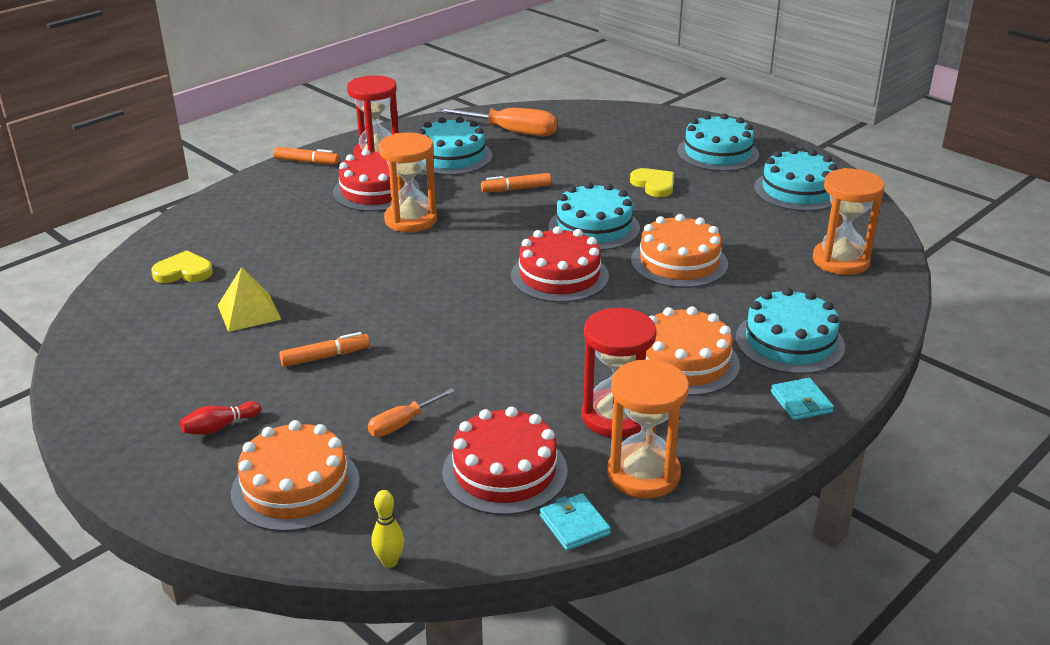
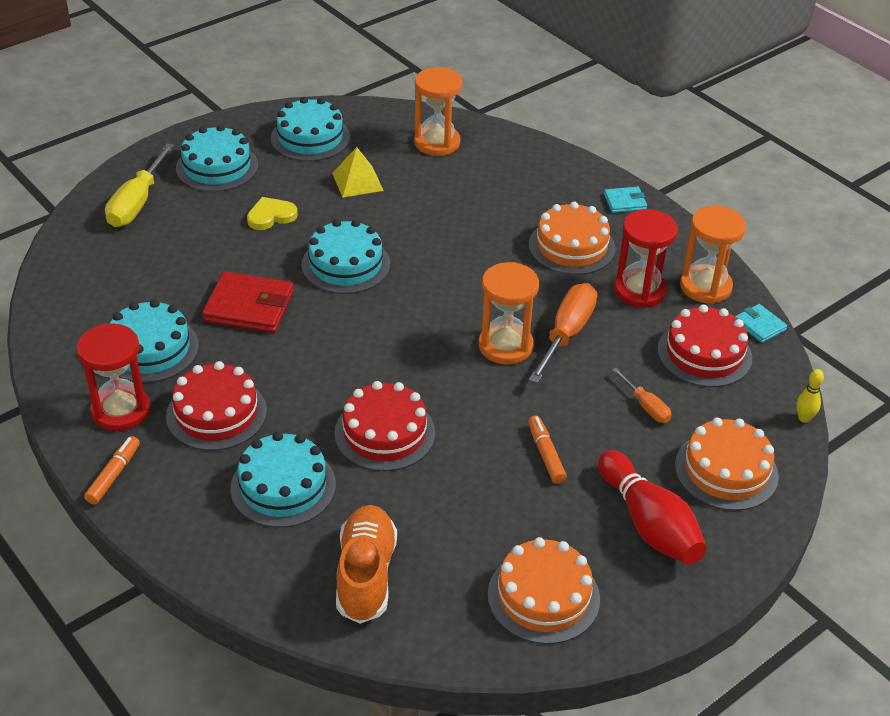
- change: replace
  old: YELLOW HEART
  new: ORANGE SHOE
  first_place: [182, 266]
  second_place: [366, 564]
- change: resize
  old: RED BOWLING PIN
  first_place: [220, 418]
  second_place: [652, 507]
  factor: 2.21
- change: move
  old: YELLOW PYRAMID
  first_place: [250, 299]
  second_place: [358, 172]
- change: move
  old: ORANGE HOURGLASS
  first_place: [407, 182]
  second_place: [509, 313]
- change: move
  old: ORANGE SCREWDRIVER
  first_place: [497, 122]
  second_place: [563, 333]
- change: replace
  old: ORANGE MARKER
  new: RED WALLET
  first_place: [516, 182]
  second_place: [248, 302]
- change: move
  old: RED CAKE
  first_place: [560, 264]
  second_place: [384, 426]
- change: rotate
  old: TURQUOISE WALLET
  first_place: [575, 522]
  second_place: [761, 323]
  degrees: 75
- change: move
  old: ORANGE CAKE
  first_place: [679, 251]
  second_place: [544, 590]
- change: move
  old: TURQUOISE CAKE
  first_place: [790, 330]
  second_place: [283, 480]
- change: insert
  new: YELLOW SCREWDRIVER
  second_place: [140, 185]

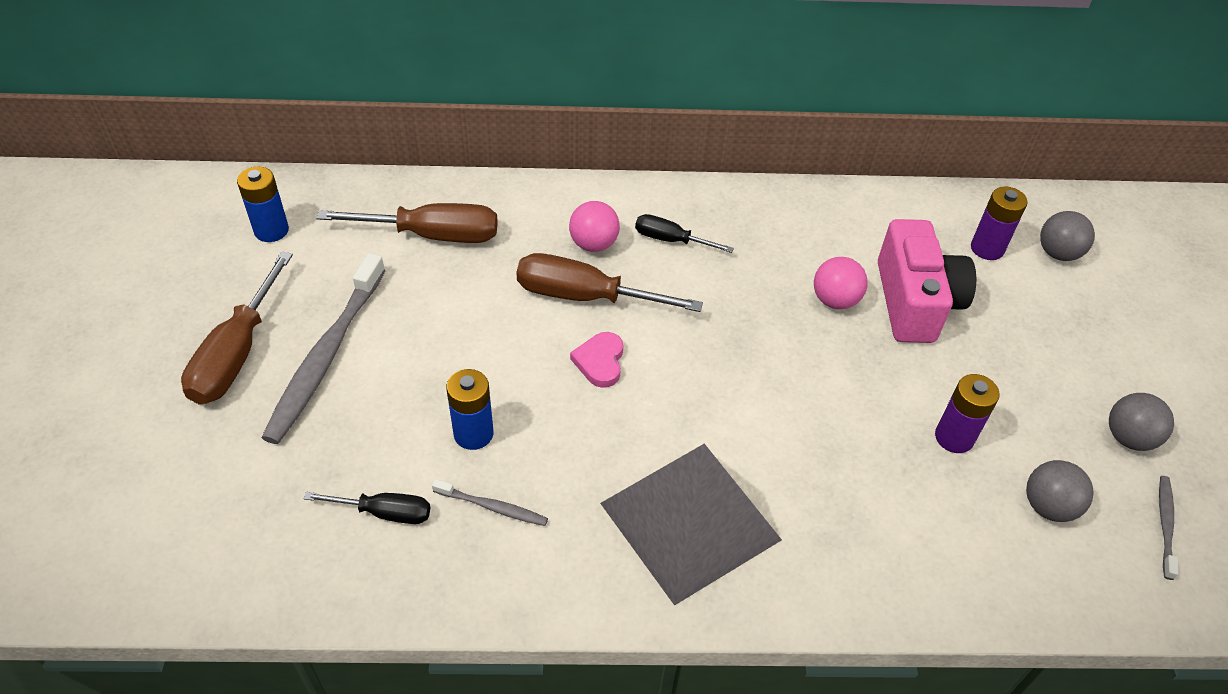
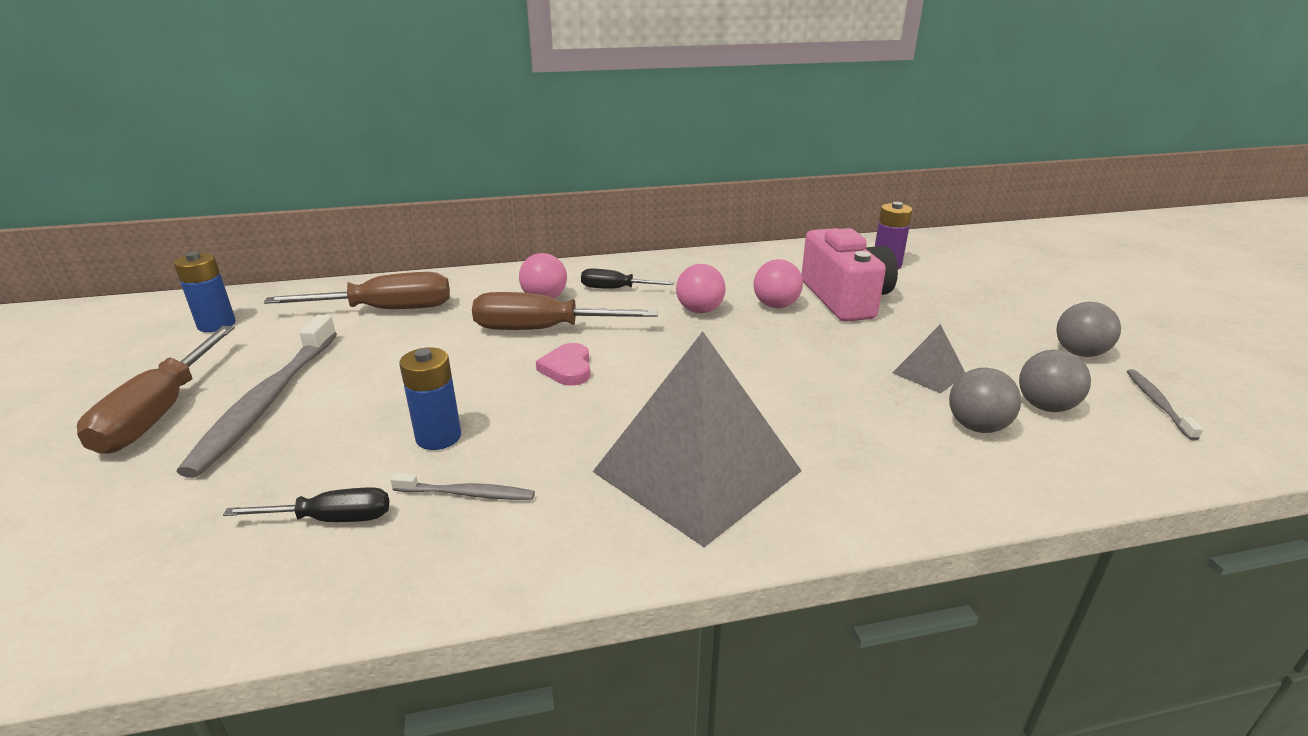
- change: replace
  old: PURPLE BATTERY
  new: GREY PYRAMID
  first_place: [967, 413]
  second_place: [928, 358]
- change: move
  old: GREY BALL
  first_place: [1067, 236]
  second_place: [985, 400]
- change: insert
  new: PINK BALL
  second_place: [701, 288]

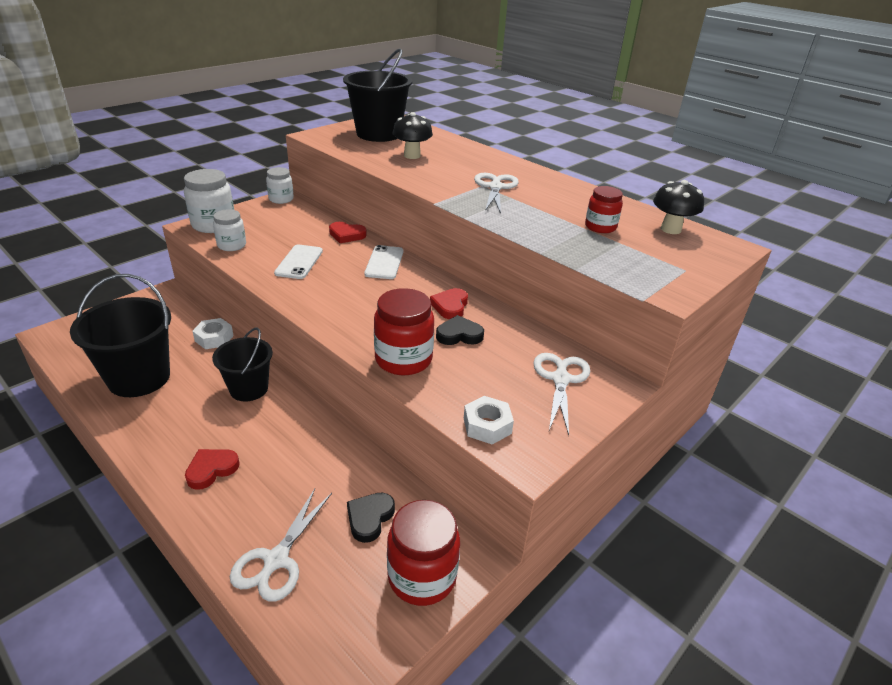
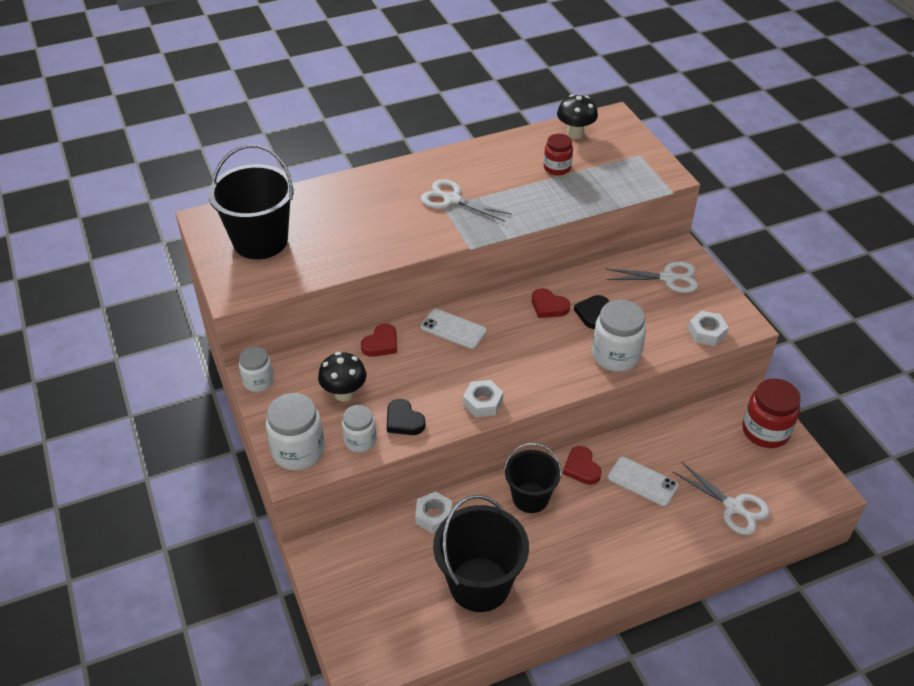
- change: move
  old: RED HEART
  first_place: [212, 469]
  second_place: [582, 465]
- change: move
  old: WHITE PHONE
  first_place: [298, 262]
  second_place: [643, 481]
- change: move
  old: BLACK HEART
  first_place: [371, 518]
  second_place: [406, 417]
- change: recolor
  old: RED JAR
  new: WHITE JAR
  first_place: [404, 331]
  second_place: [619, 336]
- change: move
  old: BLACK MUSHROOM
  first_place: [413, 135]
  second_place: [342, 377]
- change: rotate
  old: WHITE SCISSORS
  first_place: [562, 394]
  second_place: [652, 277]
  degrees: 150
- change: insert
  new: WHITE NUT
  second_place: [483, 398]

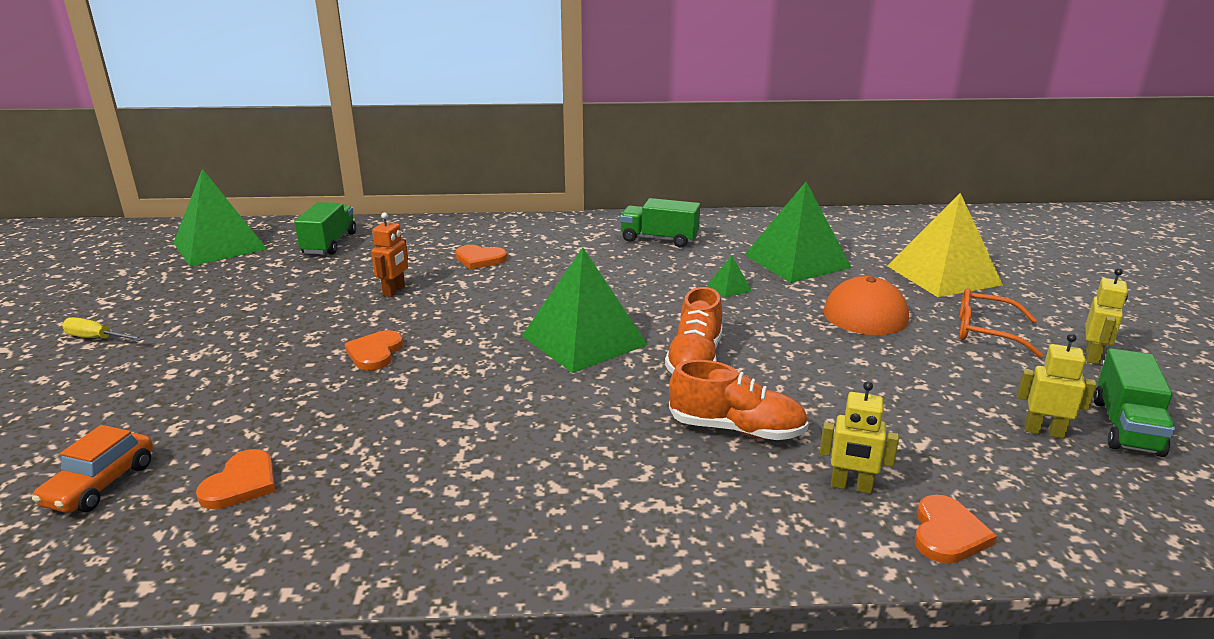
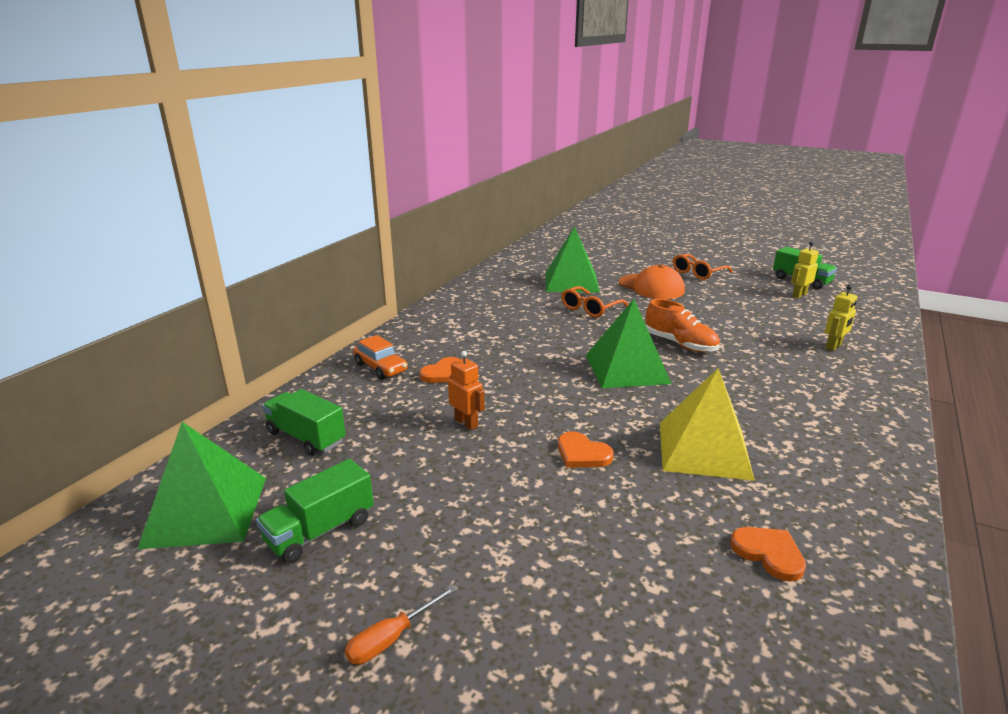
- change: move
  old: ORANGE CAR
  first_place: [92, 469]
  second_place: [380, 357]
- change: recolor
  old: YELLOW SCREWDRIVER
  new: ORANGE SCREWDRIVER
  first_place: [103, 329]
  second_place: [401, 625]
- change: move
  old: GREEN TRUCK
  first_place: [660, 222]
  second_place: [315, 511]
- change: delete
  old: ORANGE SHOE
  first_place: [739, 400]
- change: replace
  old: GREEN PYRAMID
  new: ORANGE GLASSES
  first_place: [729, 277]
  second_place: [594, 302]
- change: move
  old: YELLOW PYRAMID
  first_place: [945, 245]
  second_place: [707, 424]
- change: delete
  old: ORANGE HEART
  first_place: [955, 529]
- change: delete
  old: YELLOW ROBOT
  first_place: [1106, 316]

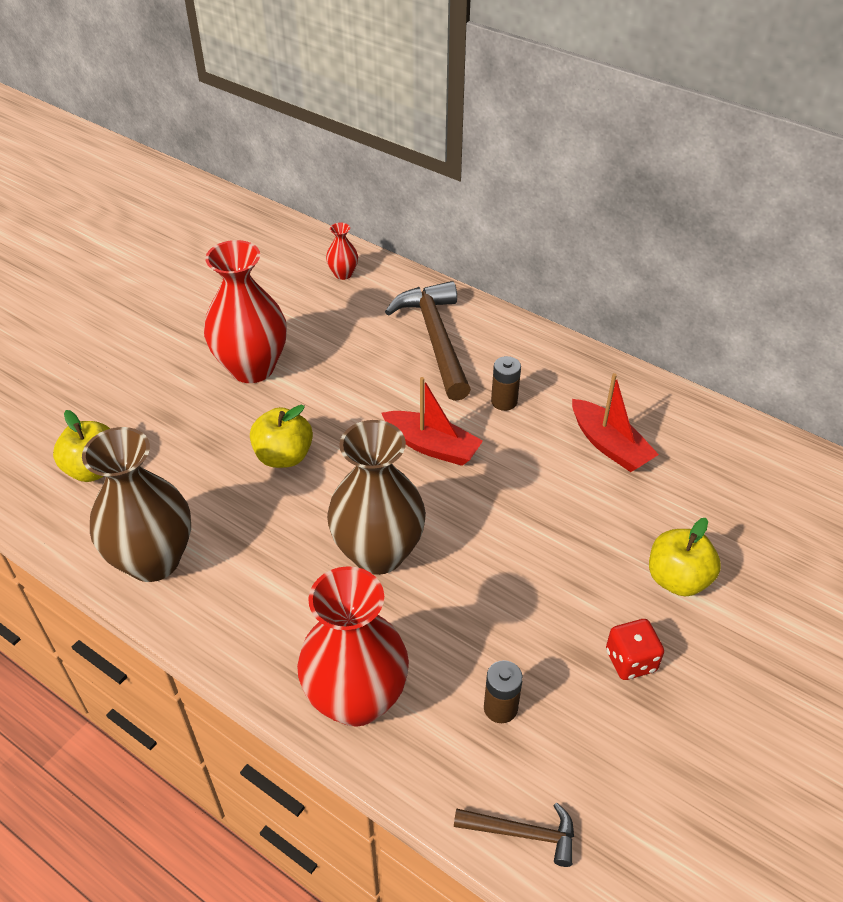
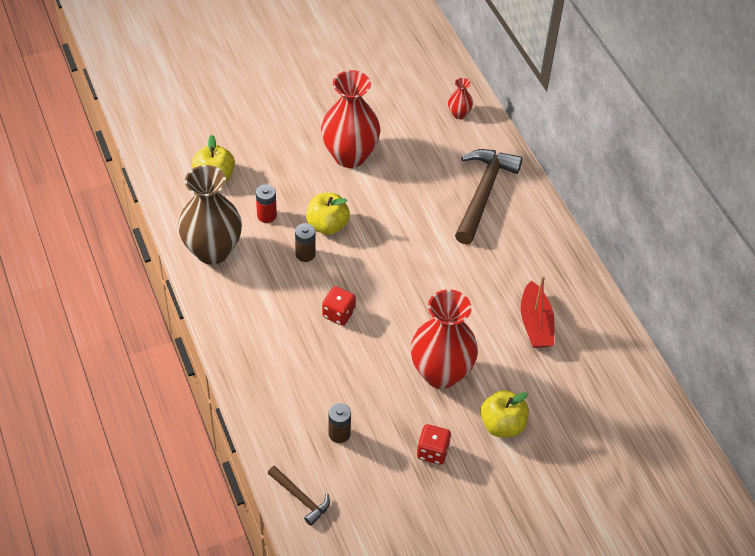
- change: move
  old: RED VASE
  first_place: [353, 646]
  second_place: [444, 339]
- change: replace
  old: BROWN VASE
  new: RED DICE
  first_place: [376, 497]
  second_place: [339, 306]
- change: delete
  old: RED BOAT
  first_place: [432, 421]
- change: move
  old: BROWN BATTERY
  first_place: [506, 383]
  second_place: [305, 242]
- change: insert
  new: RED BATTERY
  second_place: [266, 203]

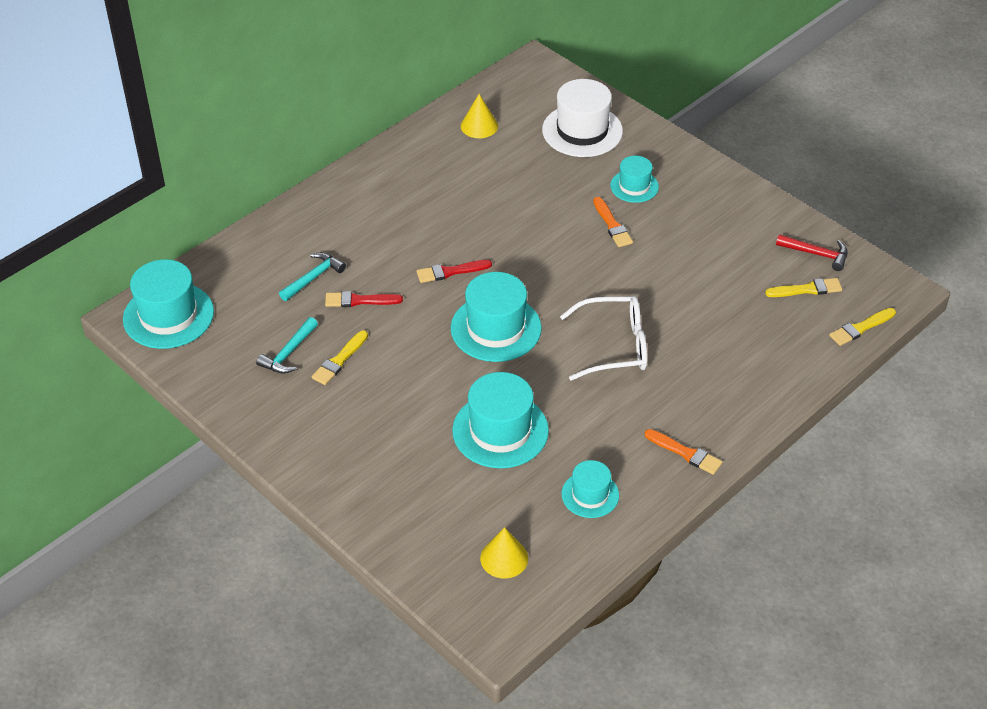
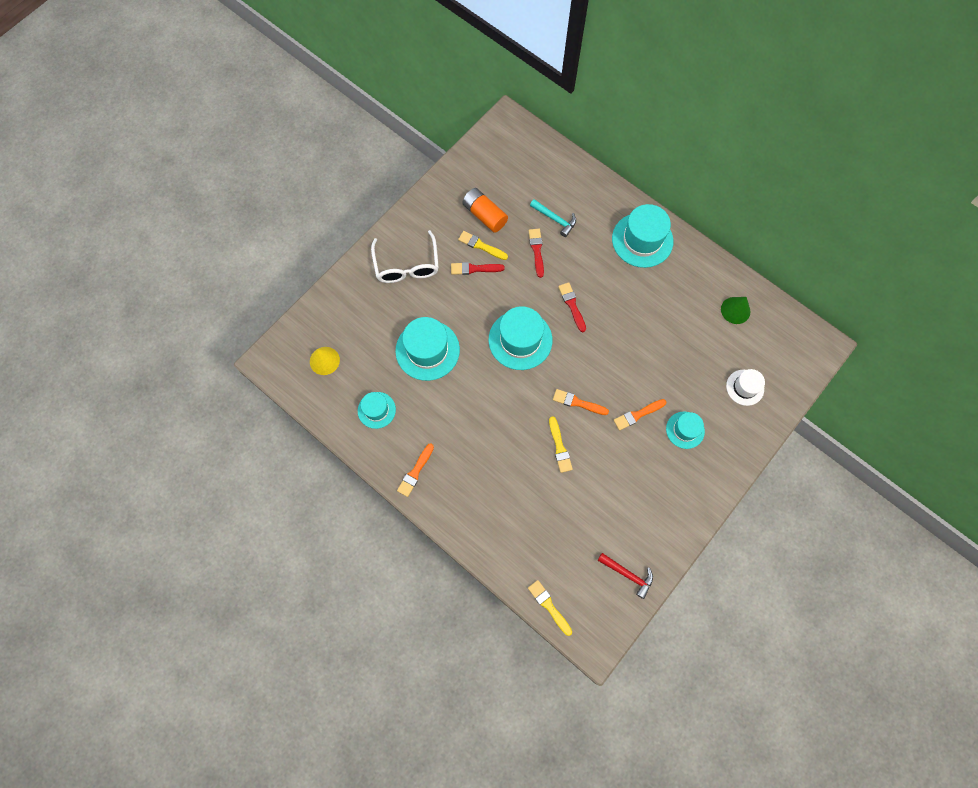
- change: move
  old: TURQUOISE HAT
  first_place: [168, 304]
  second_place: [642, 236]
- change: replace
  old: TURQUOISE HAMMER
  new: ORANGE BATTERY
  first_place: [287, 345]
  second_place: [485, 210]
- change: recolor
  old: YELLOW CONE
  new: GREEN CONE
  first_place: [479, 116]
  second_place: [735, 310]
- change: resize
  old: WHITE HAT
  first_place: [582, 118]
  second_place: [745, 387]
  factor: 0.58
- change: move
  old: WHITE GLASSES
  first_place: [603, 338]
  second_place: [405, 256]
- change: move
  old: YELLOW BRUSH
  first_place: [803, 287]
  second_place: [561, 444]
- change: rotate
  old: RED HAMMER
  first_place: [812, 252]
  second_place: [625, 576]
  degrees: -75
- change: insert
  new: RED BRUSH
  second_place: [478, 268]
- change: insert
  new: ORANGE BRUSH
  second_place: [581, 402]

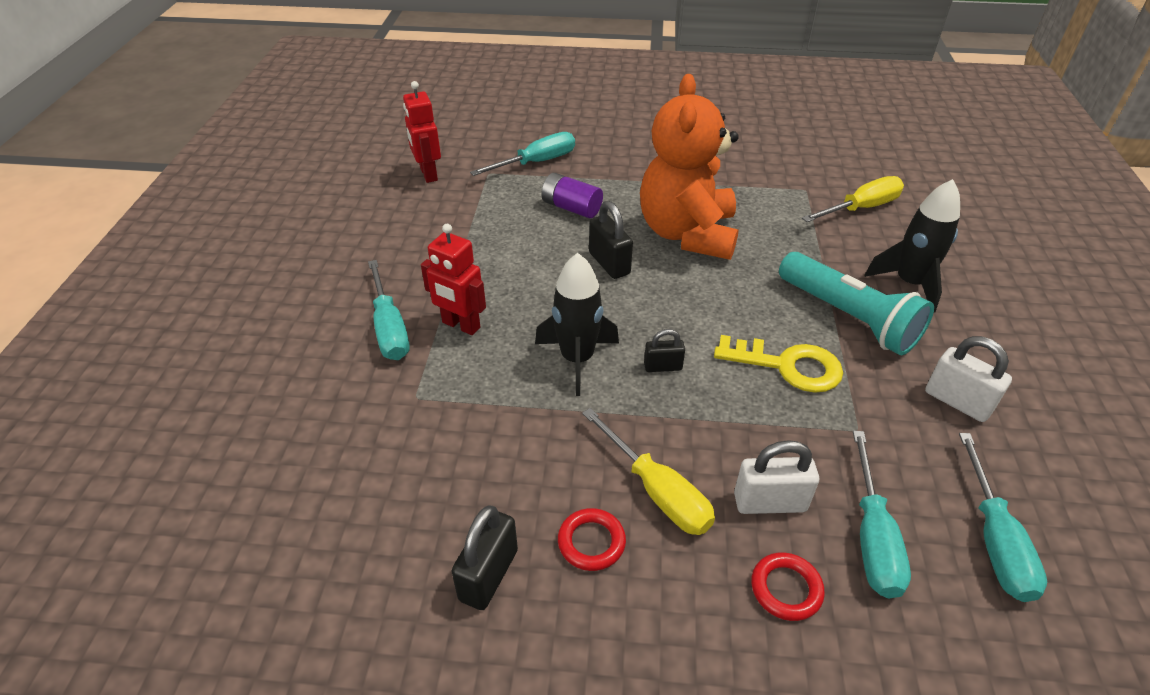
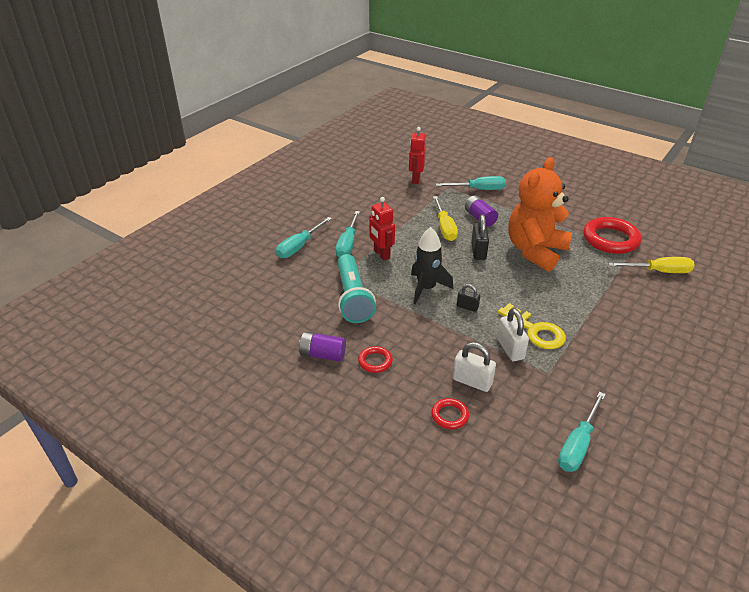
- change: replace
  old: BLACK PADLOCK
  new: PURPLE BATTERY
  first_place: [484, 558]
  second_place: [322, 347]
- change: move
  old: YELLOW SCREWDRIVER
  first_place: [648, 471]
  second_place: [445, 218]
- change: move
  old: TURQUOISE FLASHLIGHT
  first_place: [856, 303]
  second_place: [356, 288]
- change: move
  old: TURQUOISE SCREWDRIVER
  first_place: [882, 514]
  second_place: [304, 237]
- change: delete
  old: BLACK ROCKET
  first_place: [912, 245]
- change: move
  old: WHITE PADLOCK
  first_place: [968, 379]
  second_place: [513, 334]
- change: insert
  new: RED RING
  second_place: [612, 235]

